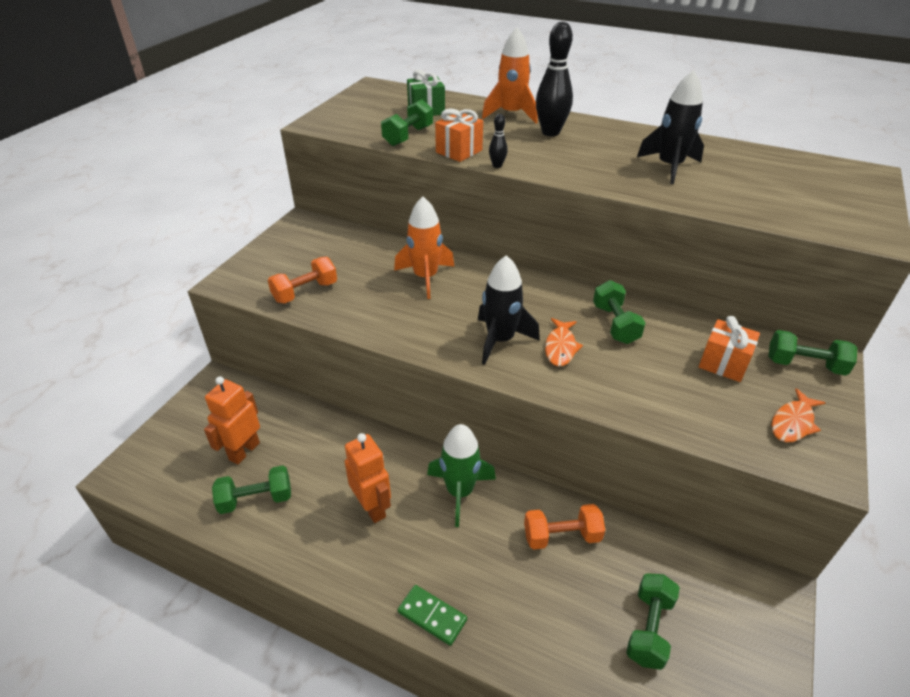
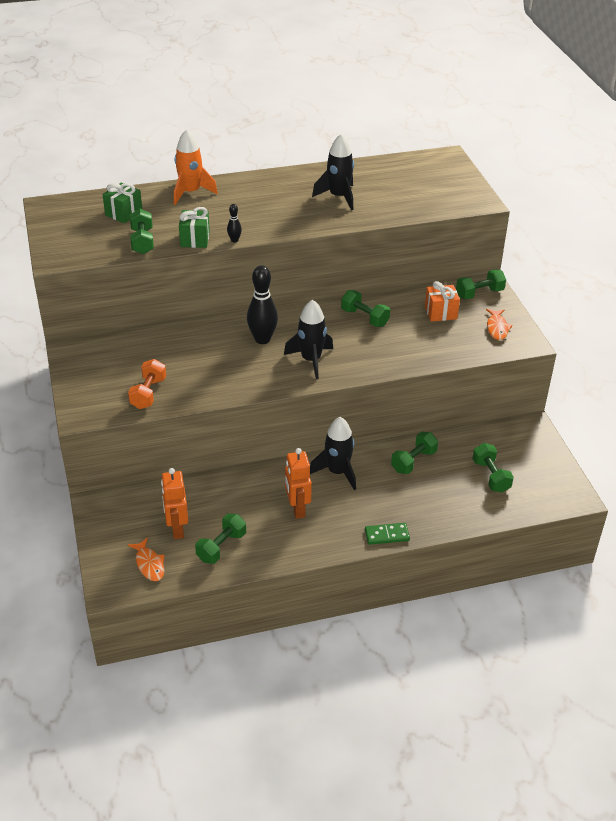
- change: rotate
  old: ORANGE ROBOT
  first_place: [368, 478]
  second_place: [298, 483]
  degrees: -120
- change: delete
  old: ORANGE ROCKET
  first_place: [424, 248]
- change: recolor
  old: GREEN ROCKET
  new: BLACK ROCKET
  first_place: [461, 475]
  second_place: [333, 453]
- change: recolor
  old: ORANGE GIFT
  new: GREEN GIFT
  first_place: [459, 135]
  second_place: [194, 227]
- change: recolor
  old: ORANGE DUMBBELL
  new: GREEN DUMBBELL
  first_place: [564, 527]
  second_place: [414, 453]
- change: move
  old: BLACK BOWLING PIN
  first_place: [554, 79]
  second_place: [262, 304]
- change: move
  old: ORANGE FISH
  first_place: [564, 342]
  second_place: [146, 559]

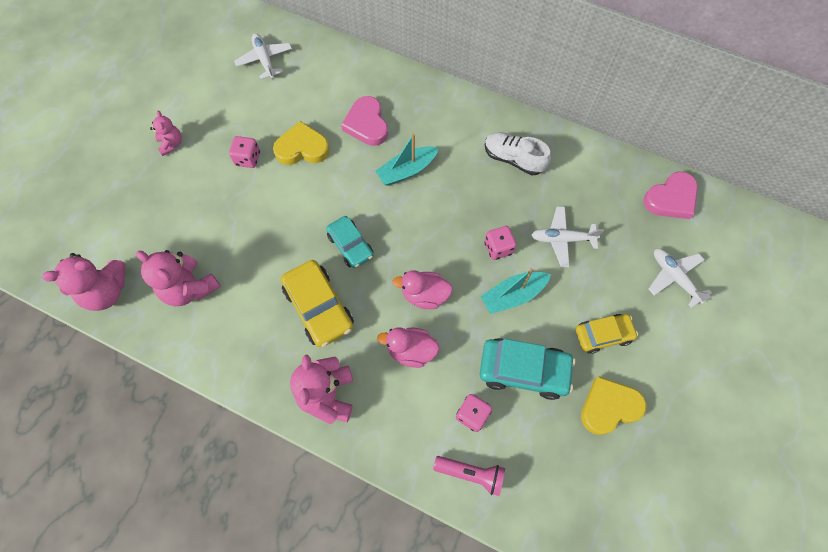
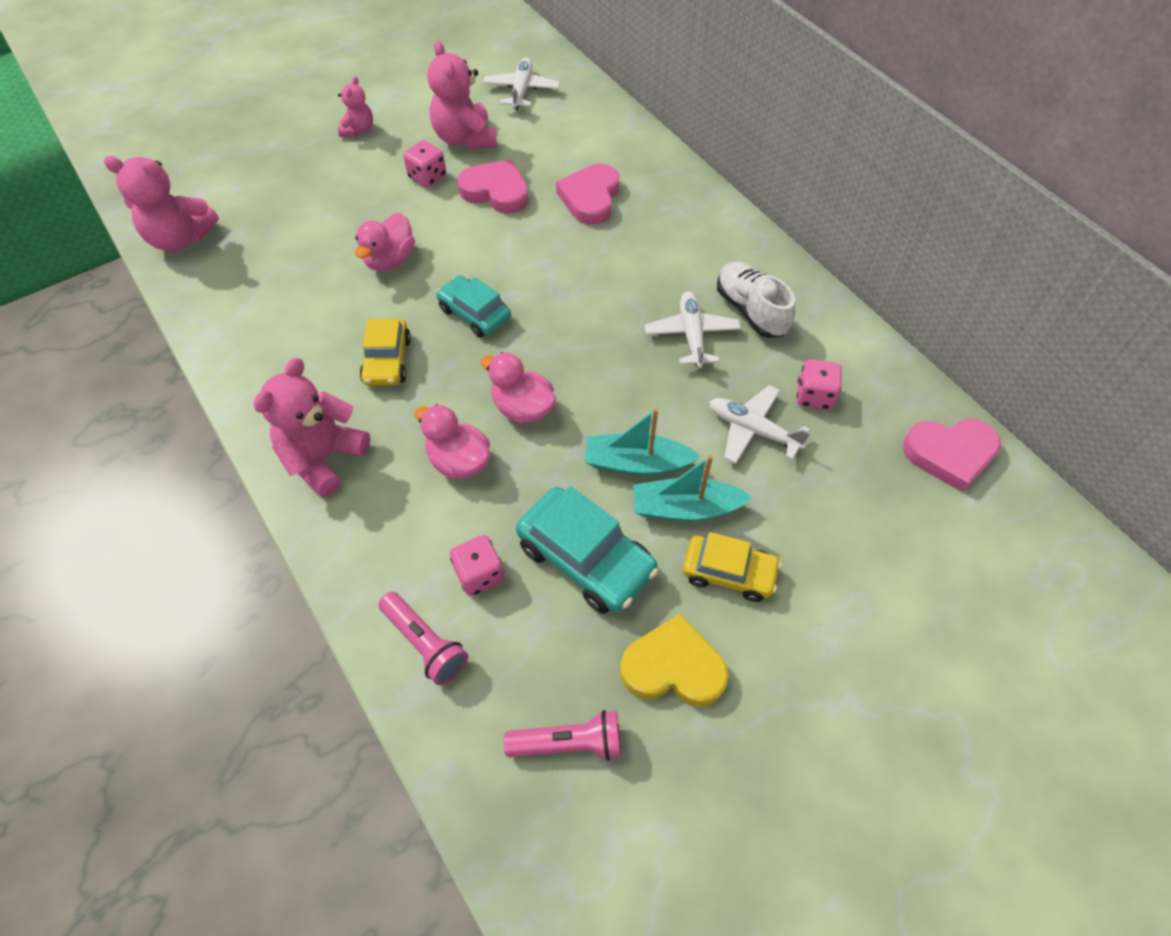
- change: move
  old: PINK TEDDY BEAR
  first_place: [178, 278]
  second_place: [462, 95]
- change: recolor
  old: YELLOW HEART
  new: PINK HEART
  first_place: [301, 143]
  second_place: [493, 186]
- change: resize
  old: YELLOW CAR
  first_place: [317, 303]
  second_place: [385, 352]
  factor: 0.65
- change: rotate
  old: TURQUOISE CAR
  first_place: [349, 242]
  second_place: [473, 306]
  degrees: 135
- change: move
  old: TURQUOISE BOAT
  first_place: [407, 159]
  second_place: [692, 488]
- change: move
  old: PINK DICE
  first_place: [500, 243]
  second_place: [819, 384]
- change: move
  old: WHITE PLANE
  first_place: [680, 278]
  second_place: [693, 329]
- change: insert
  new: PINK DUCK
  second_place: [385, 242]
- change: insert
  new: PINK FLASHLIGHT
  second_place: [562, 735]

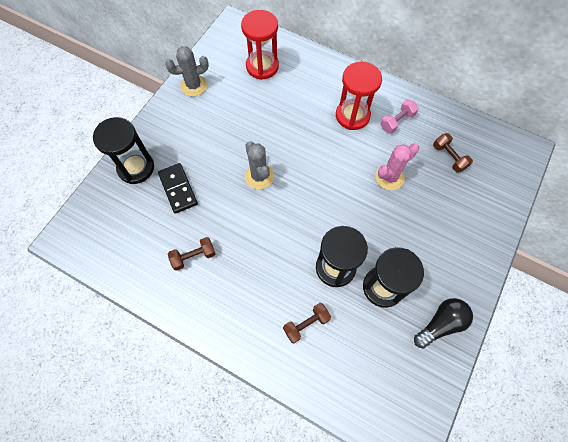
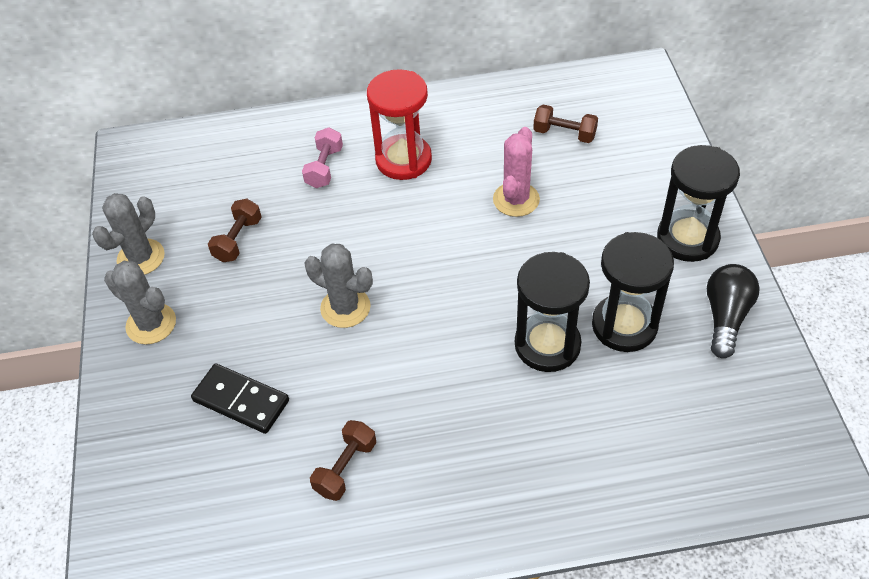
- change: move
  old: BLACK HOURGLASS
  first_place: [123, 150]
  second_place: [698, 203]
- change: delete
  old: RED HOURGLASS
  first_place: [260, 45]
- change: move
  old: BROWN DUMBBELL
  first_place: [307, 323]
  second_place: [235, 230]
- change: move
  old: PINK DUMBBELL
  first_place: [400, 116]
  second_place: [322, 157]
- change: insert
  new: GREY CACTUS
  second_place: [140, 302]

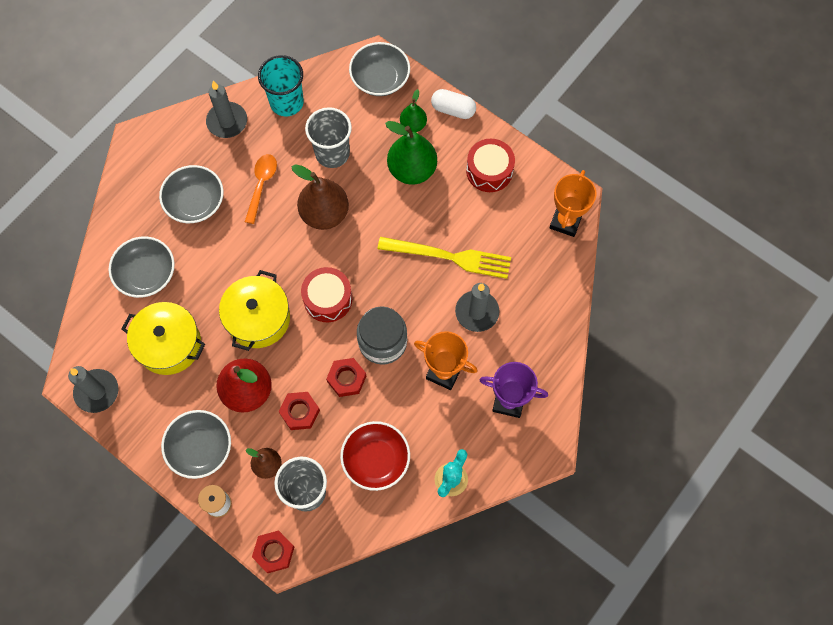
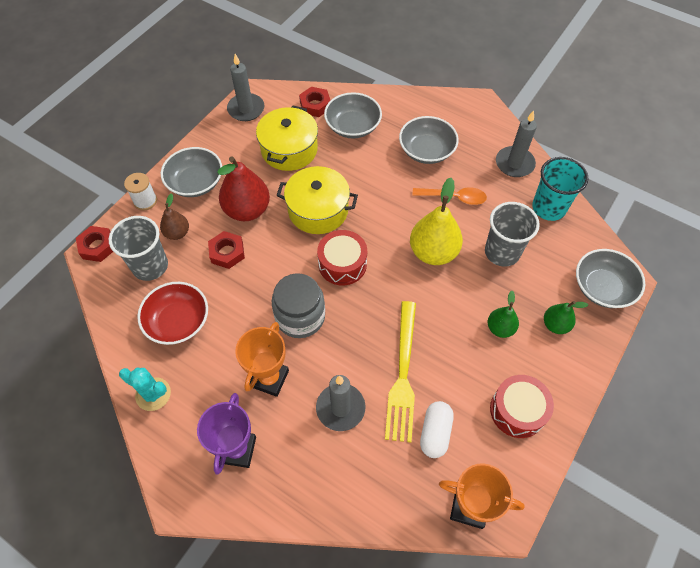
- change: recolor
  old: BROWN PEAR
  new: YELLOW PEAR
  first_place: [320, 197]
  second_place: [436, 221]
- change: move
  old: RED NUT
  first_place: [346, 377]
  second_place: [315, 102]
- change: resize
  old: GREEN PEAR
  first_place: [411, 153]
  second_place: [503, 314]
  factor: 0.55
- change: move
  old: WHITE CAPSULE
  first_place: [453, 104]
  second_place: [437, 429]

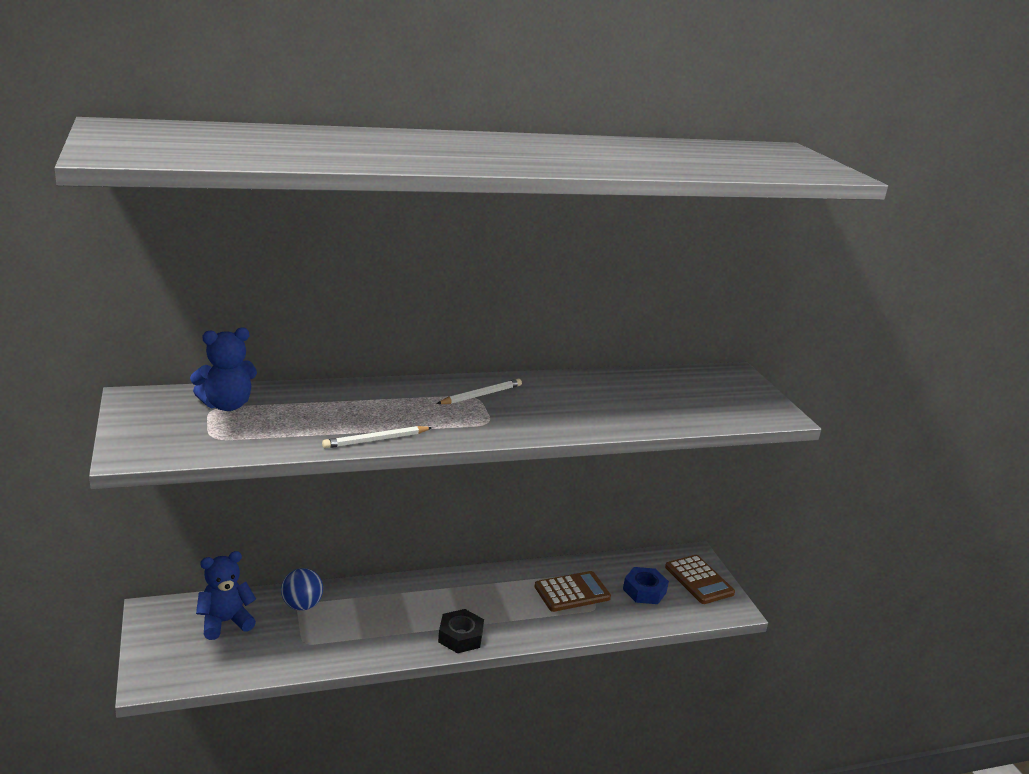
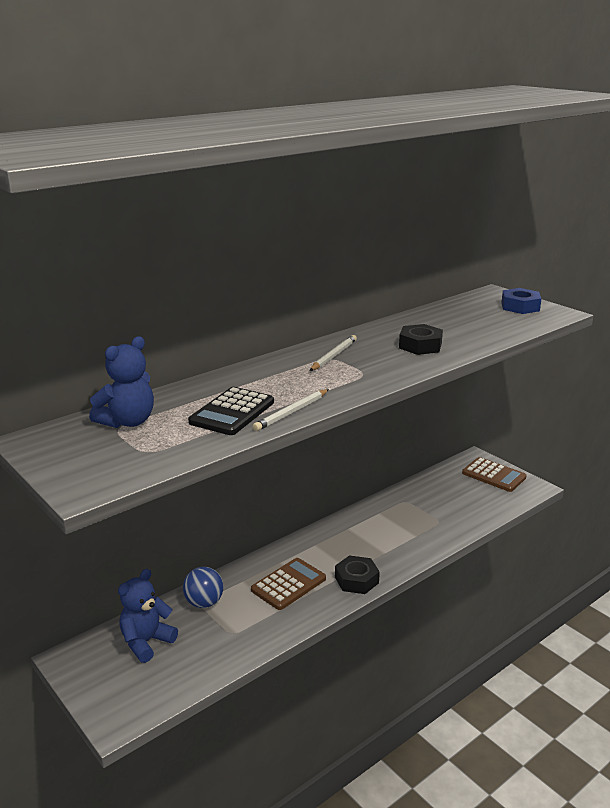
- change: move
  old: BROWN CALCULATOR
  first_place: [572, 591]
  second_place: [288, 584]
- change: move
  old: BLUE NUT
  first_place: [646, 585]
  second_place: [521, 301]
- change: insert
  new: BLACK CALCULATOR
  second_place: [231, 411]
- change: insert
  new: BLACK NUT
  second_place: [421, 339]

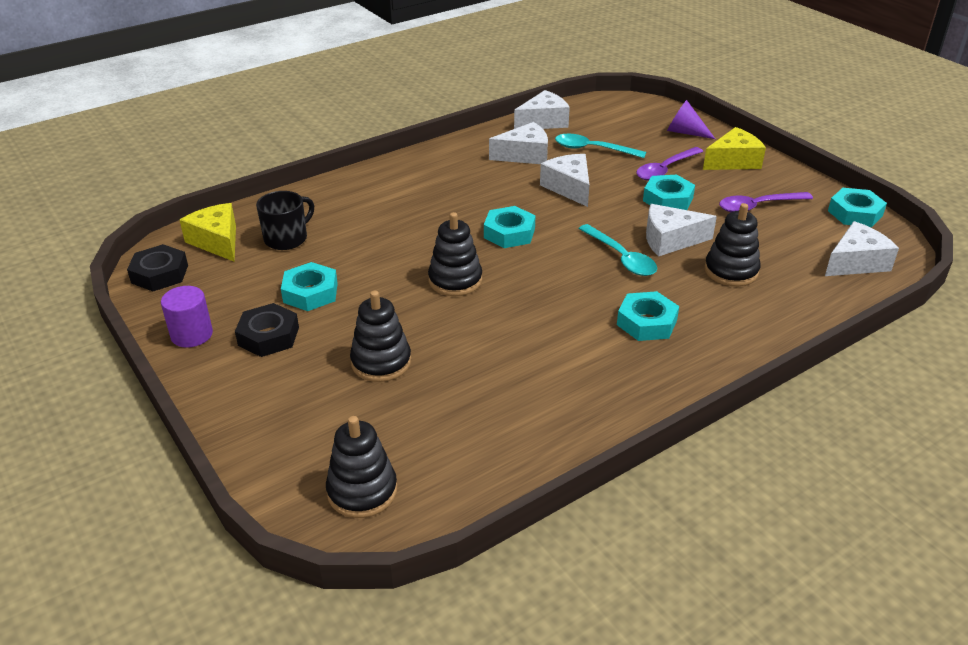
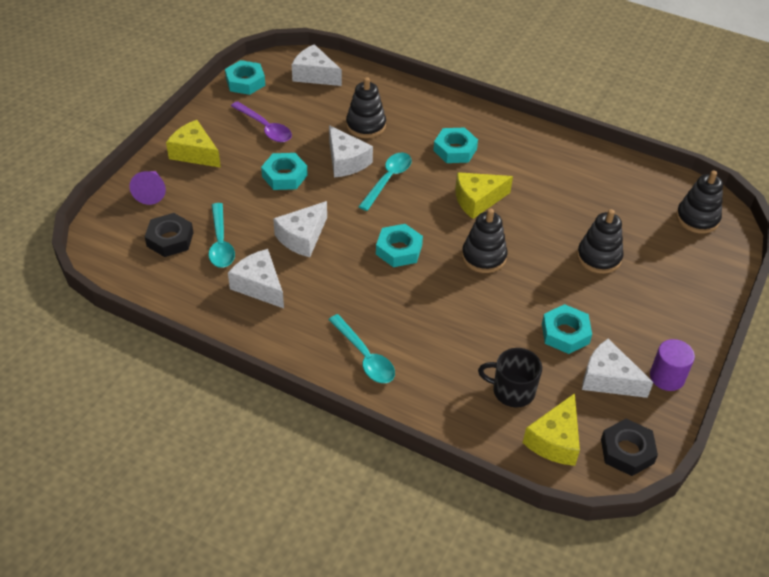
- change: move
  old: BLACK NUT
  first_place: [267, 330]
  second_place: [169, 235]
- change: move
  old: WHITE CHEESE
  first_place: [542, 109]
  second_place: [617, 368]
- change: delete
  old: PURPLE SPOON
  first_place: [669, 164]
- change: insert
  new: TURQUOISE SPOON
  second_place: [361, 348]
- change: insert
  new: YELLOW CHEESE
  second_place: [484, 195]

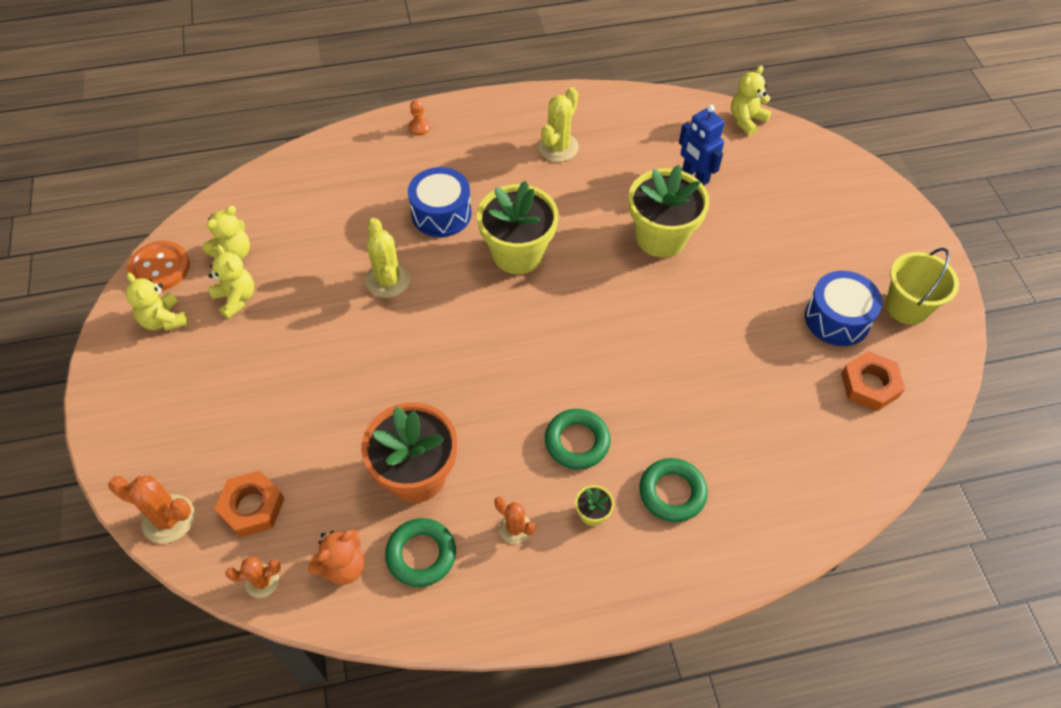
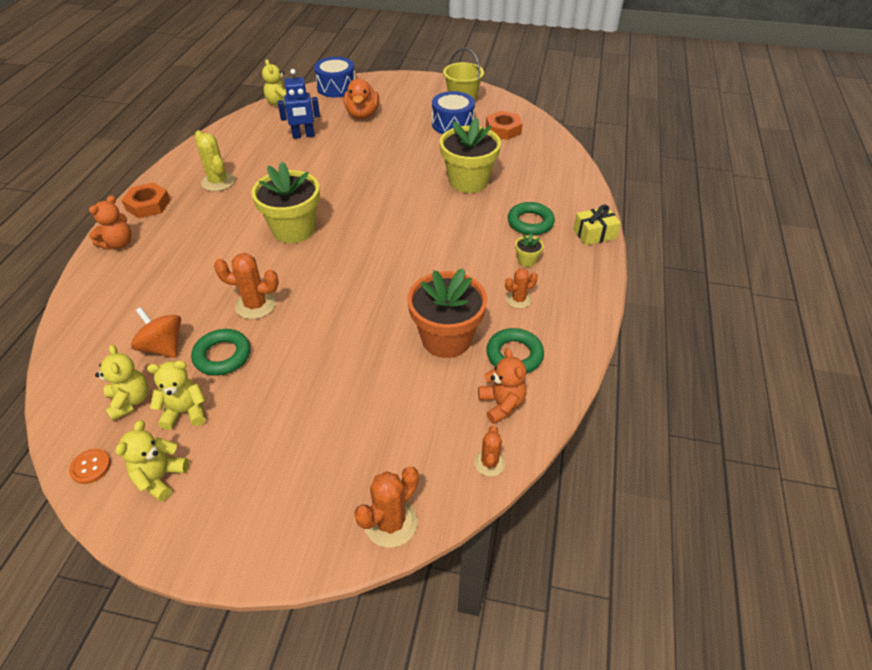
- change: rotate
  old: YELLOW TEDDY BEAR
  first_place: [156, 302]
  second_place: [152, 461]
  degrees: 120
- change: resize
  old: ORANGE BUTTON
  first_place: [158, 266]
  second_place: [90, 466]
  factor: 0.57
- change: move
  old: ORANGE NUT
  first_place: [249, 504]
  second_place: [146, 200]
- change: recolor
  old: YELLOW CACTUS
  new: ORANGE CACTUS
  first_place: [387, 258]
  second_place: [246, 286]
- change: move
  old: BLUE DRUM
  first_place: [440, 202]
  second_place: [334, 77]
- change: replace
  old: ORANGE PAWN
  new: ORANGE TEDDY BEAR
  first_place: [419, 117]
  second_place: [110, 222]
- change: move
  old: GREEN RING
  first_place: [578, 439]
  second_place: [220, 352]
- change: move
  old: YELLOW FLOWER POT
  first_place: [669, 211]
  second_place: [470, 155]
- change: insert
  new: ORANGE SPINNING TOP
  second_place: [156, 332]
- change: insert
  new: ORANGE DUCK
  second_place: [361, 99]
- change: insert
  new: YELLOW GIFT
  second_place: [597, 225]

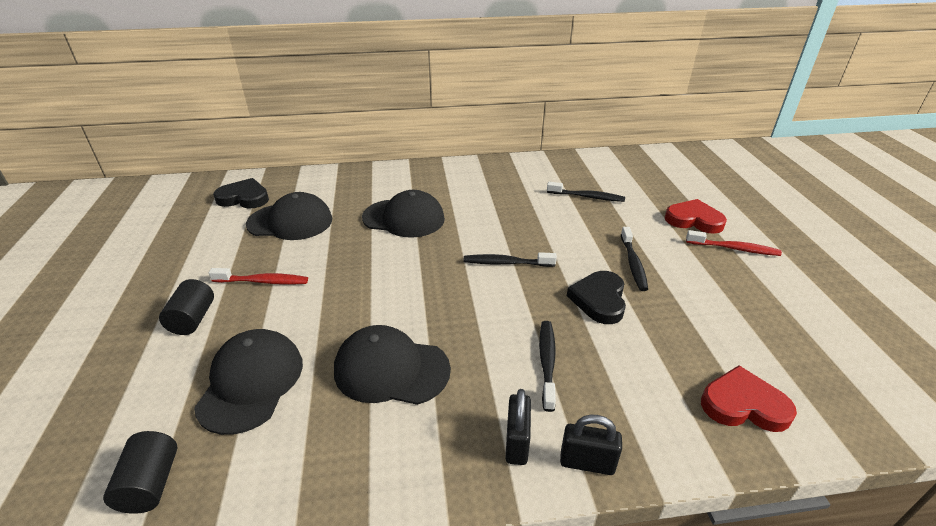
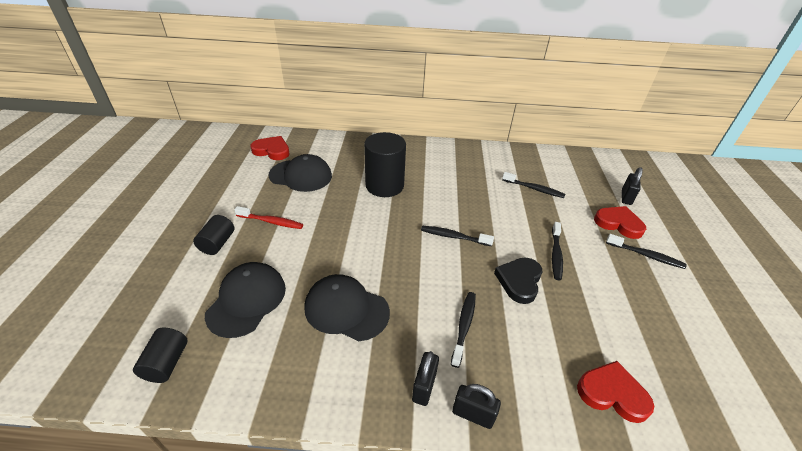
- change: recolor
  old: BLACK HEART
  new: RED HEART
  first_place: [241, 193]
  second_place: [270, 148]
- change: replace
  old: BLACK CAP
  new: BLACK CYLINDER
  first_place: [403, 214]
  second_place: [385, 164]
- change: recolor
  old: RED TOOTHBRUSH
  new: BLACK TOOTHBRUSH
  first_place: [734, 243]
  second_place: [646, 251]
- change: insert
  new: BLACK PADLOCK
  second_place: [632, 186]

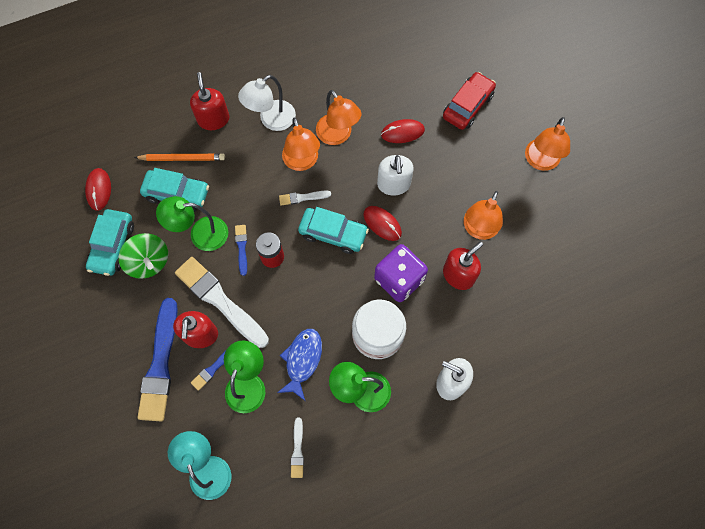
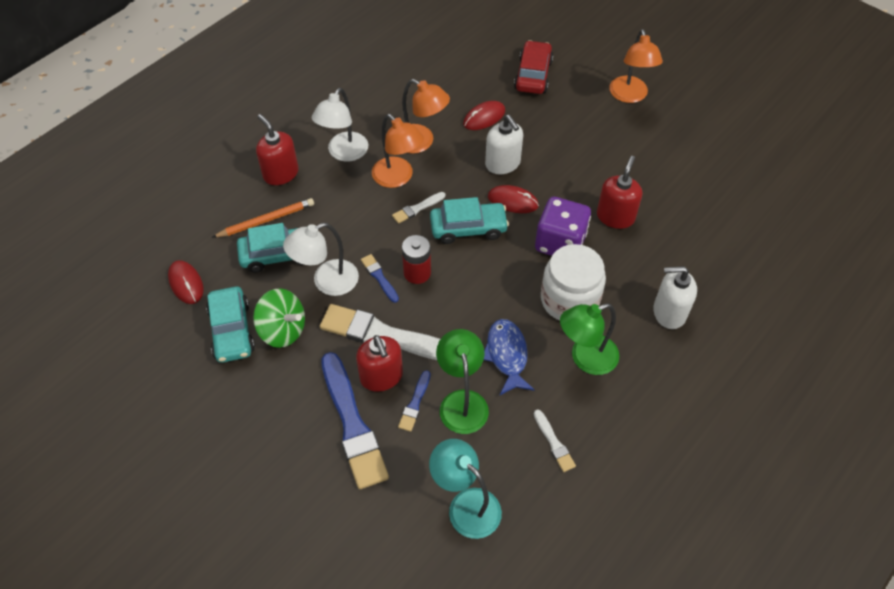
- change: recolor
  old: GREEN LAMP
  new: WHITE LAMP
  first_place: [192, 223]
  second_place: [321, 259]
- change: delete
  old: ORANGE LAMP
  first_place: [483, 215]

